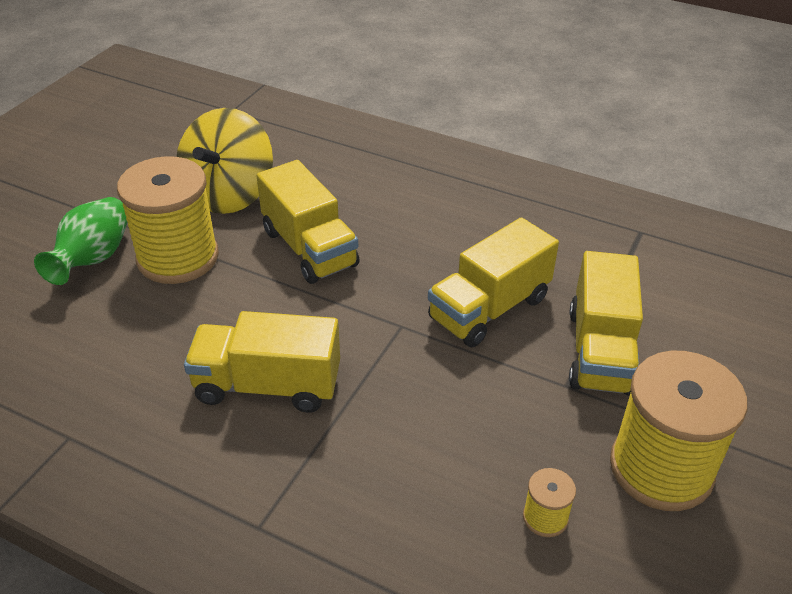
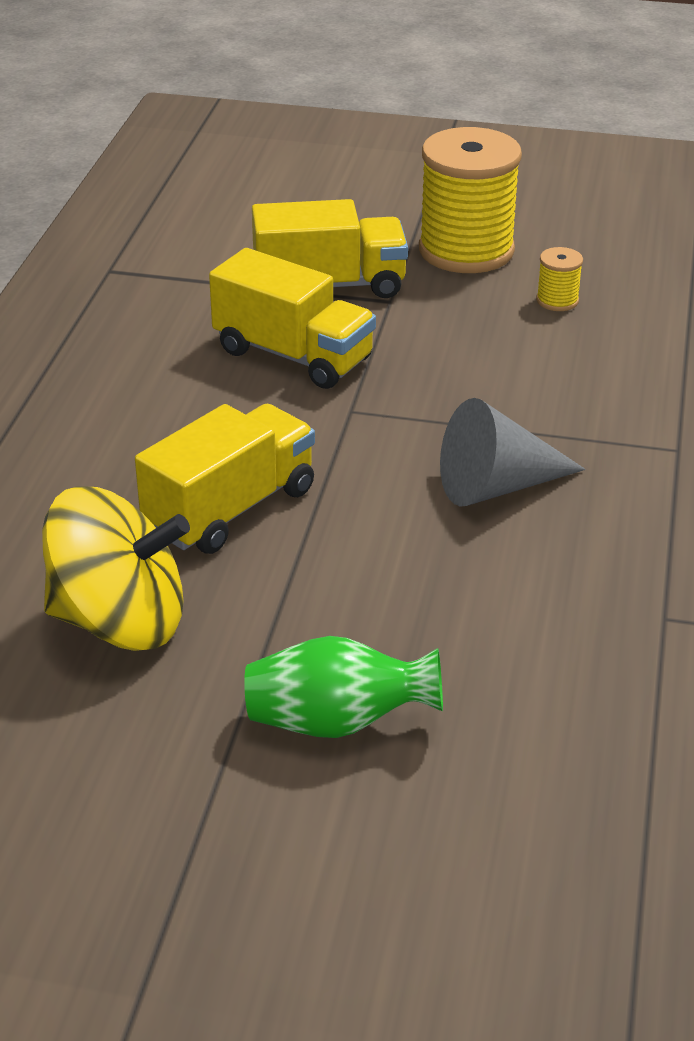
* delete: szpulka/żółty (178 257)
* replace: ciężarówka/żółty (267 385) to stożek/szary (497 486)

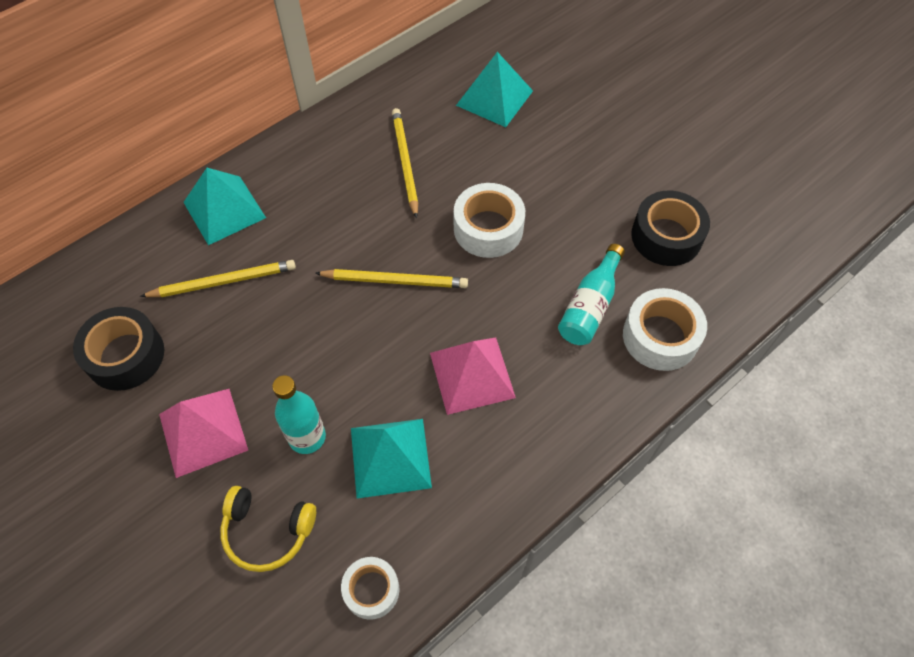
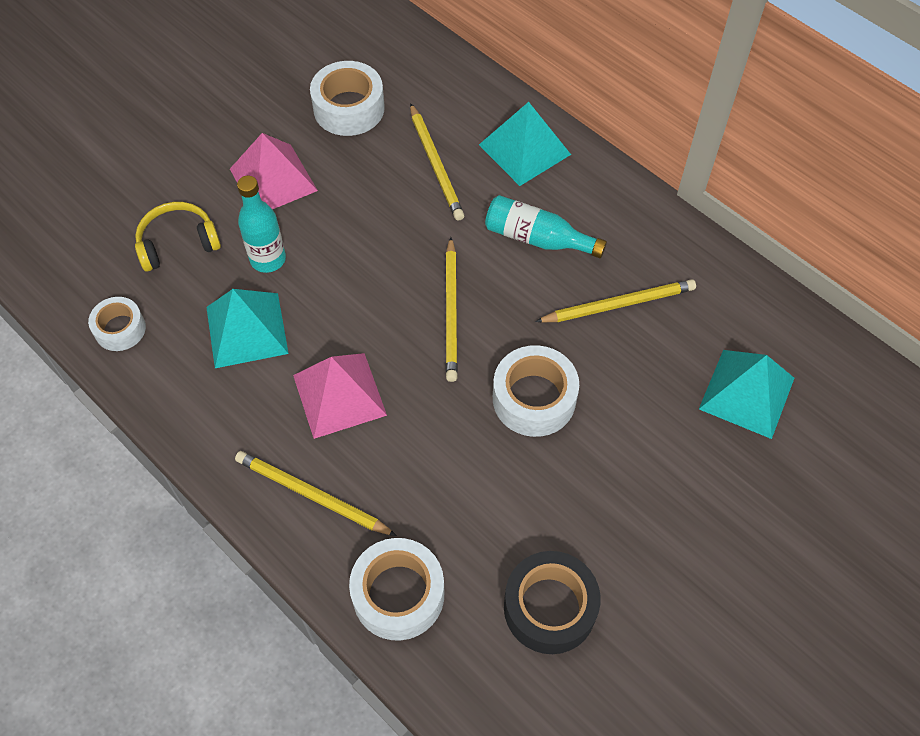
* recolor: taśma klejąca/czarny (125 355) to taśma klejąca/biały (349 108)
* rotate: słuchawki/żółty (267 531) = (178 243) 60 degrees clockwise
* move: butelka/turkusowy (590 306) to (537 238)
* insert: ołówek/żółty (312 495)

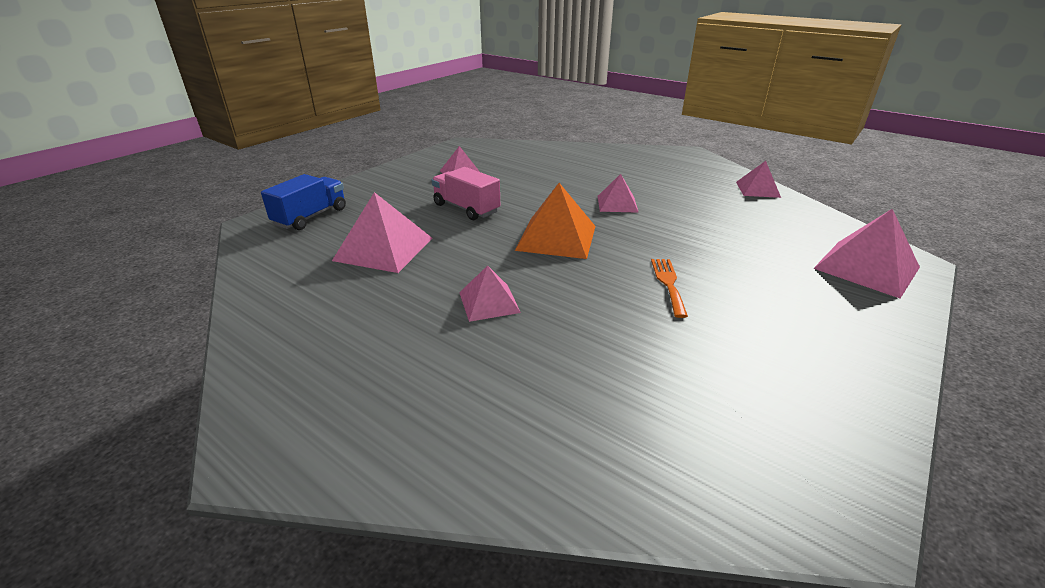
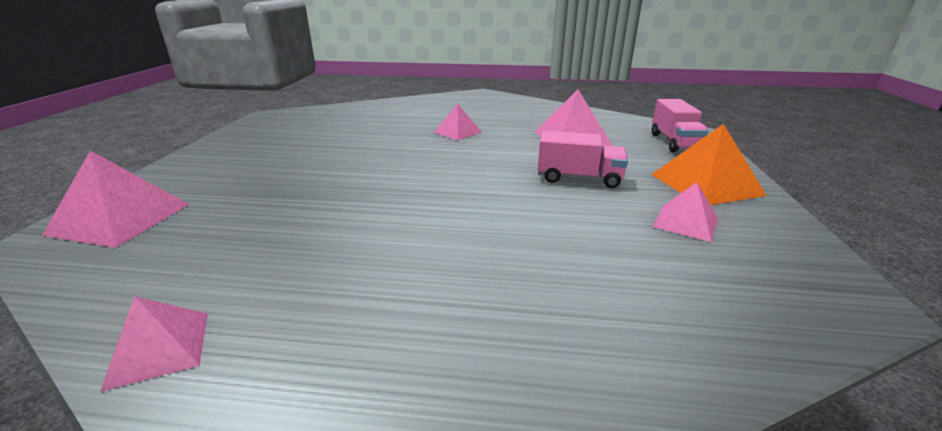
* recolor: ciężarówka/niebieski (311 217) to ciężarówka/różowy (674 142)
* move: piramida/pomarańczowy (556 238) to (705 184)
* delete: piramida/różowy (617 204)
* delete: widelec/pomarańczowy (668 283)

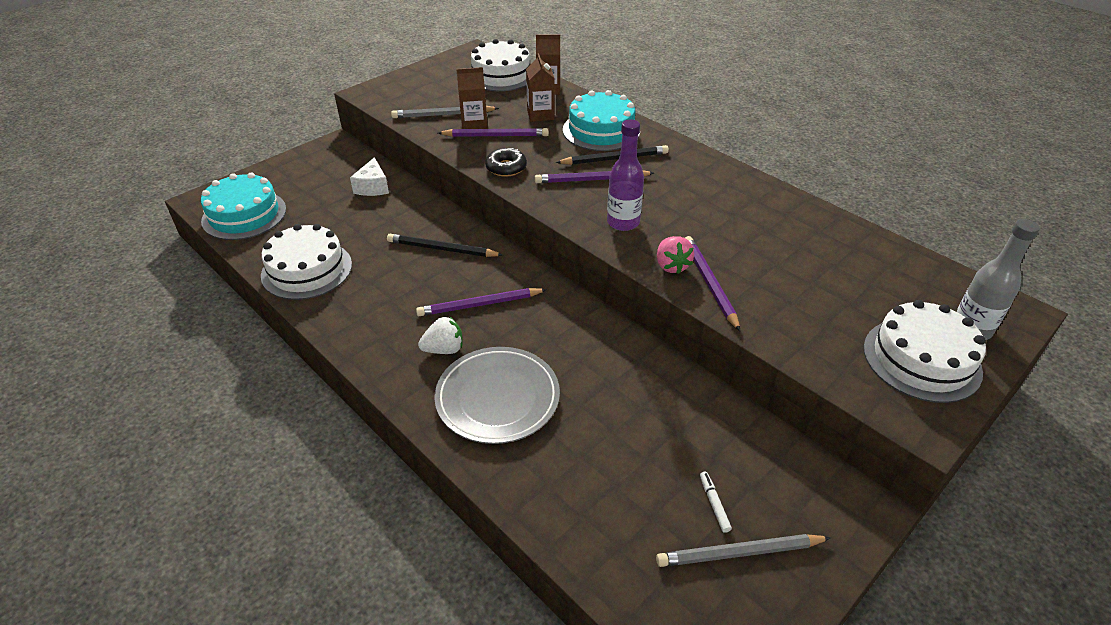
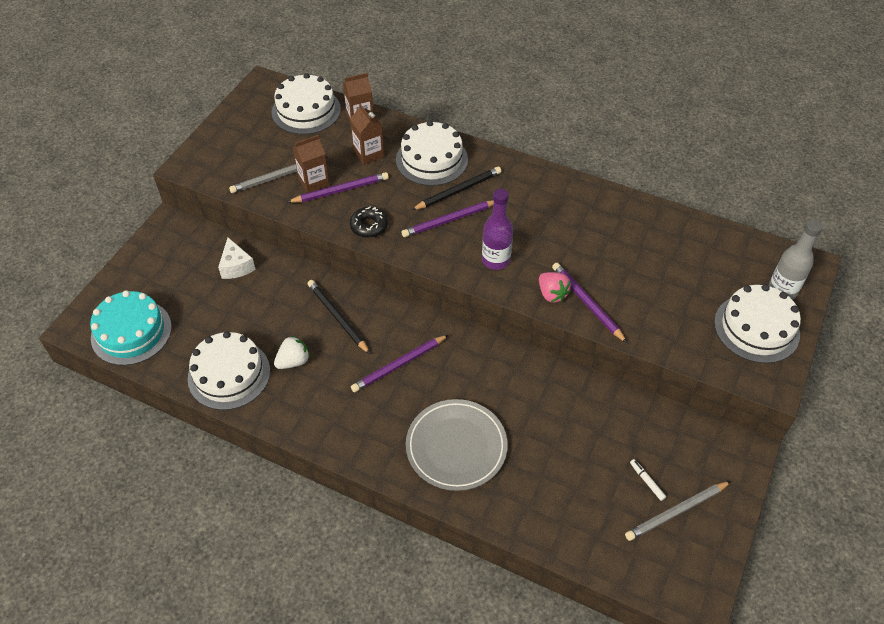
* rotate: ołówek/czarny (442 249) = (338 317) 60 degrees clockwise
* move: truskawka/biały (444 349) to (293 361)
* recolor: tort/turkusowy (601 130) to tort/biały (431 159)

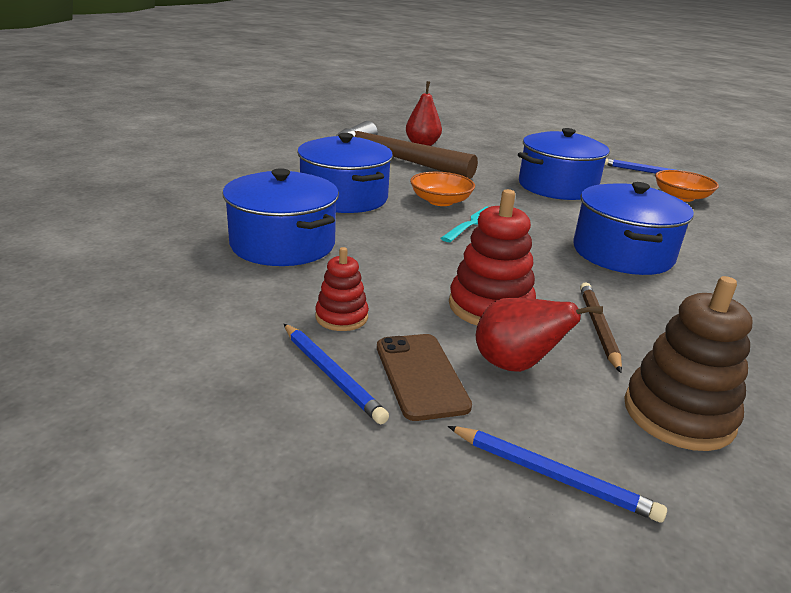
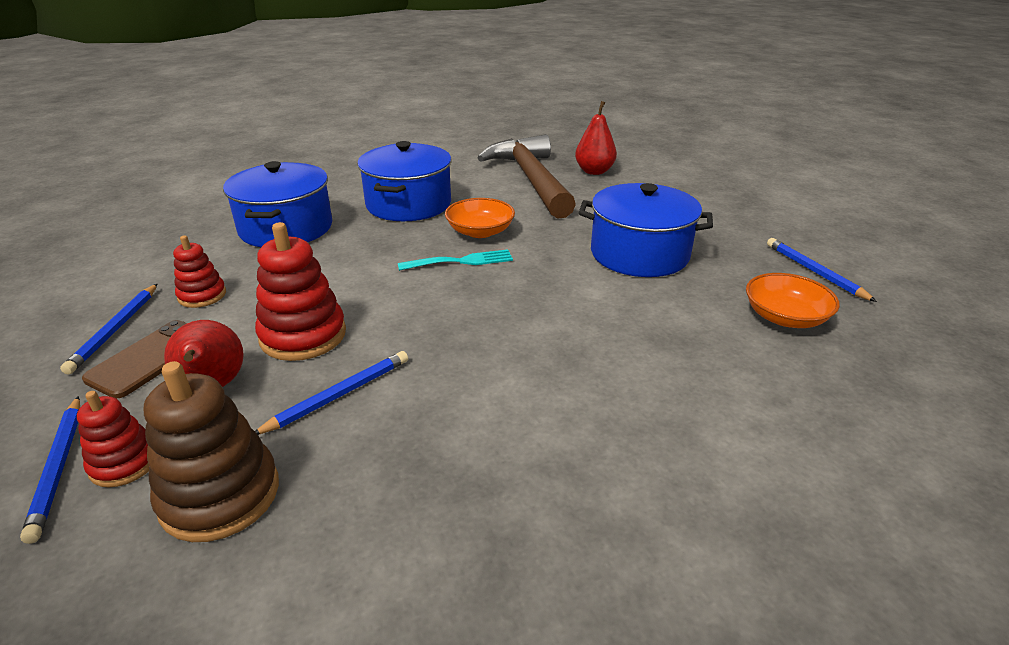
* delete: garnek/niebieski (622 253)
* recolor: ołówek/brązowy (598 327) to ołówek/niebieski (339 395)
* insert: zabawka nakładanka/czerwony (124 463)

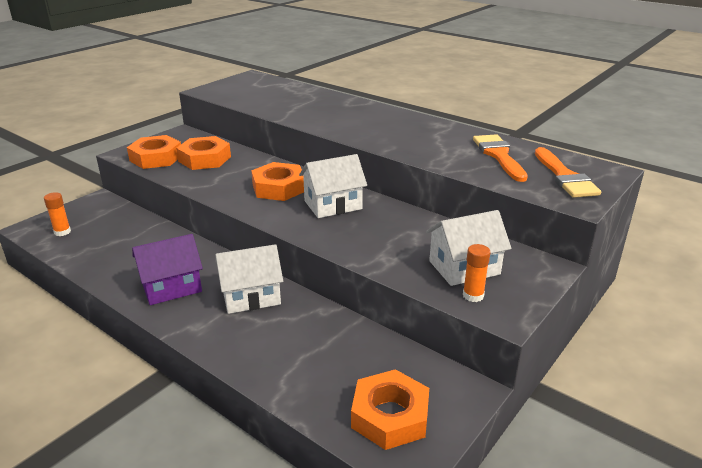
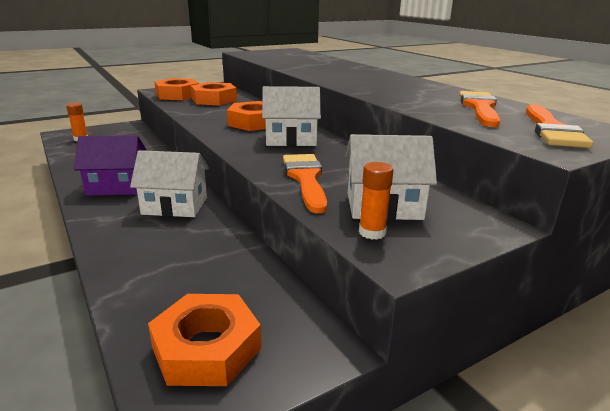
* insert: pędzel/pomarańczowy (305 179)

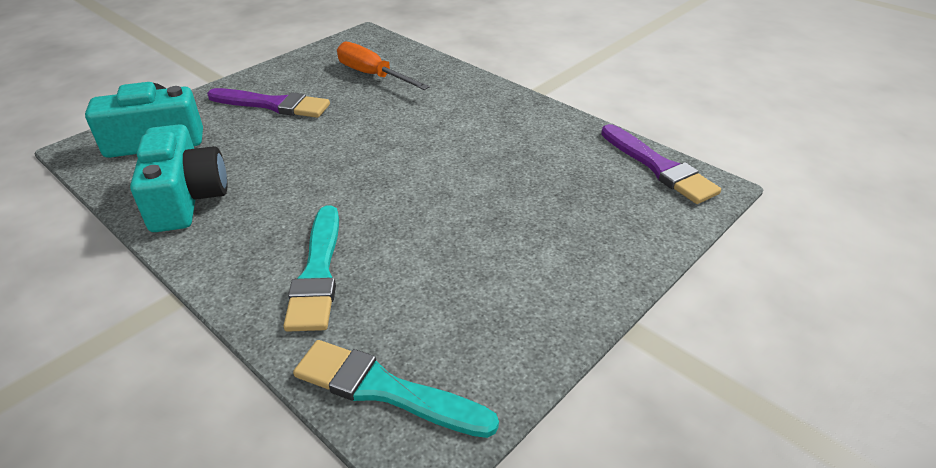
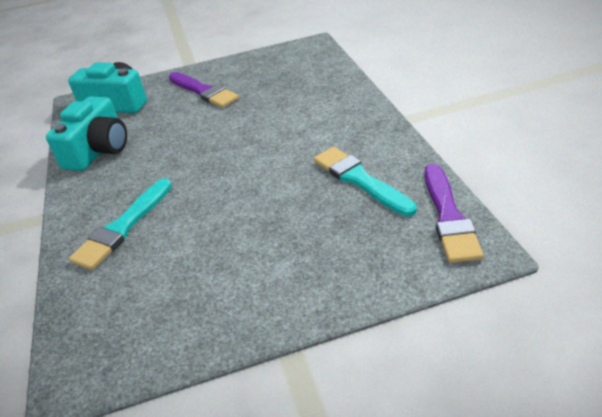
* move: pędzel/turkusowy (385 390) to (359 180)
* delete: śrubokręt/pomarańczowy (372 75)

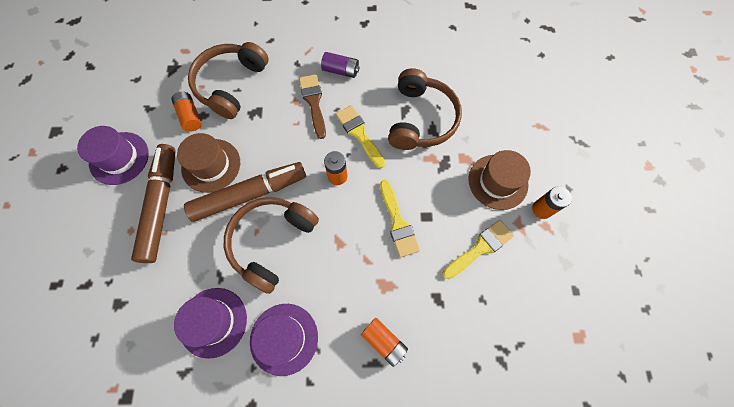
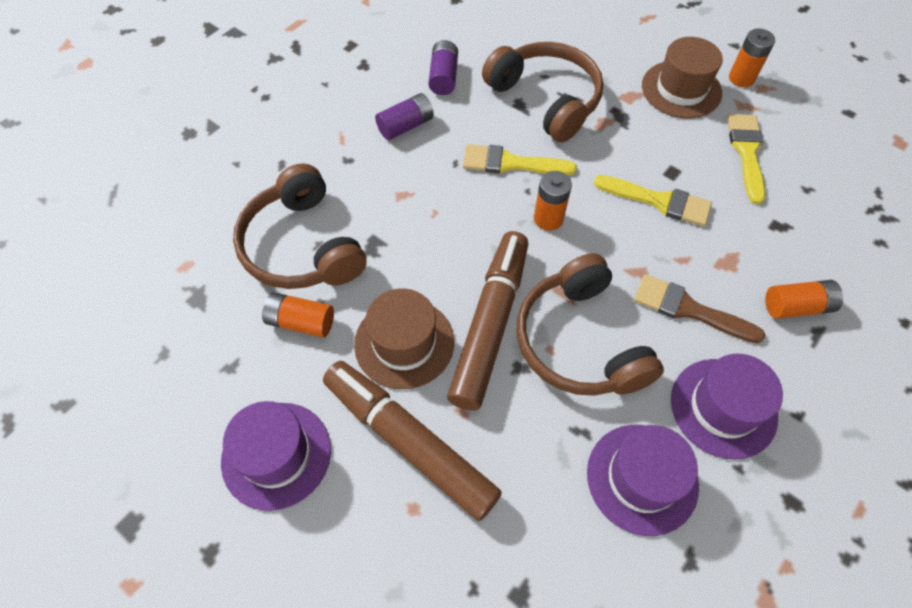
* move: pędzel/brązowy (313 102) to (689 309)
* insert: bateria/fioletowy (443 77)

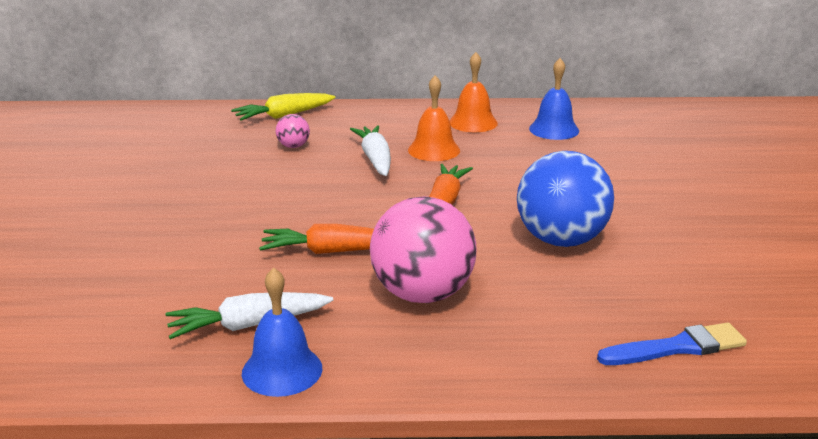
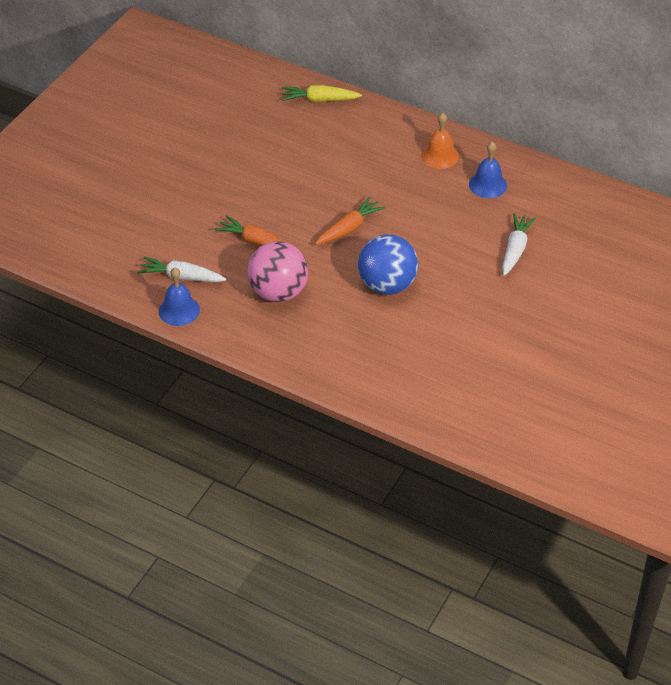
* delete: piłka/różowy (293 146)
* move: marchewka/biały (375 159) to (515 249)
* delete: dzwonek/pomarańczowy (434 150)
* delete: pędzel/niebieski (677 347)

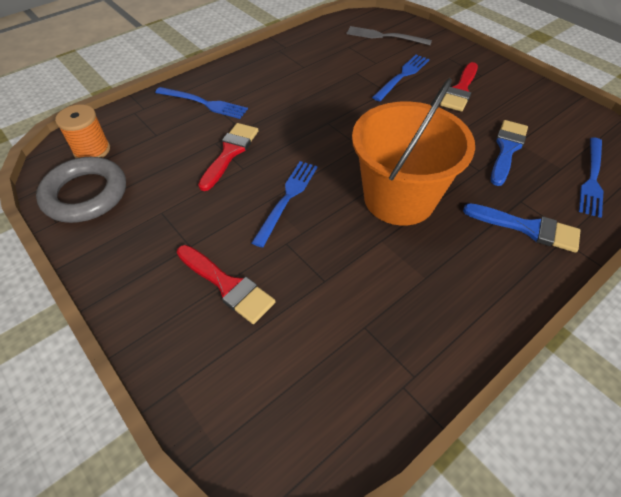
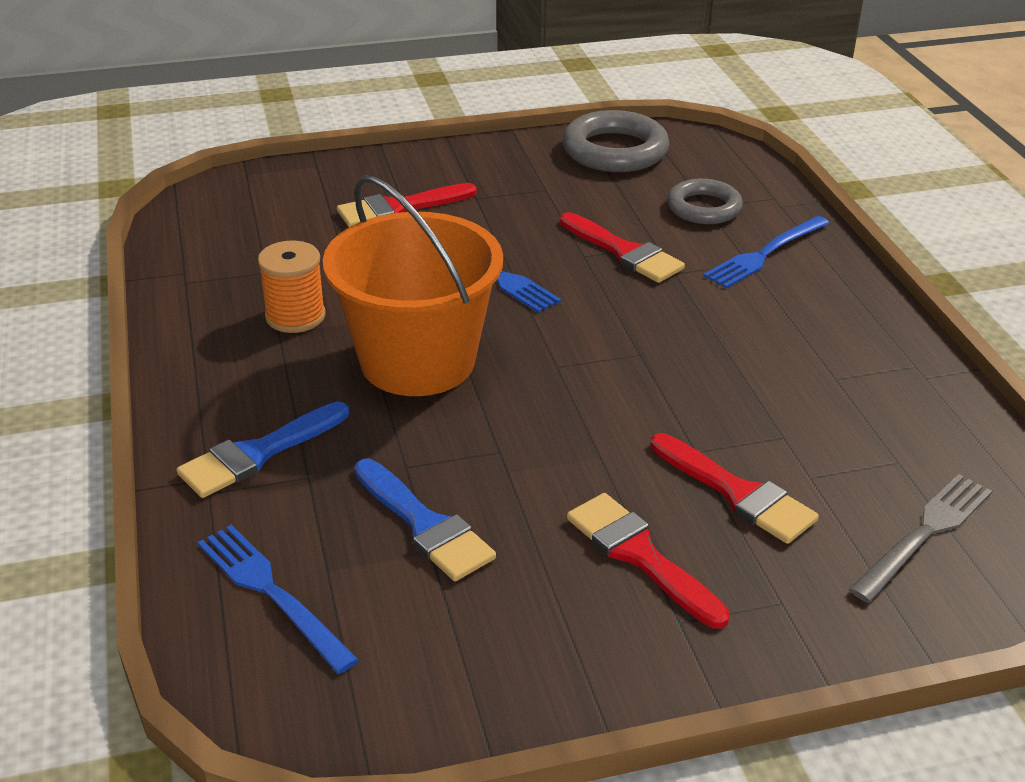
* move: szpulka/pomarańczowy (92 150) to (295 316)
* replace: widelec/niebieski (402 76) to pędzel/czerwony (737 493)
* insert: pierścień/szary (704 208)

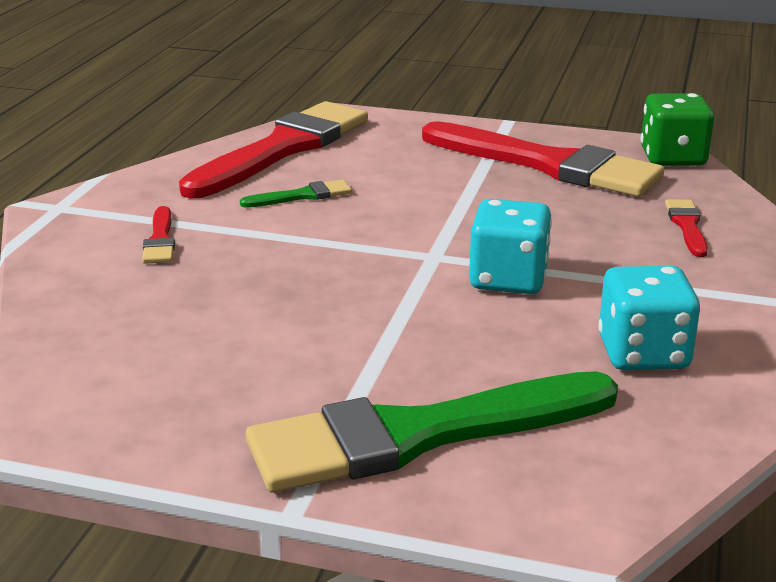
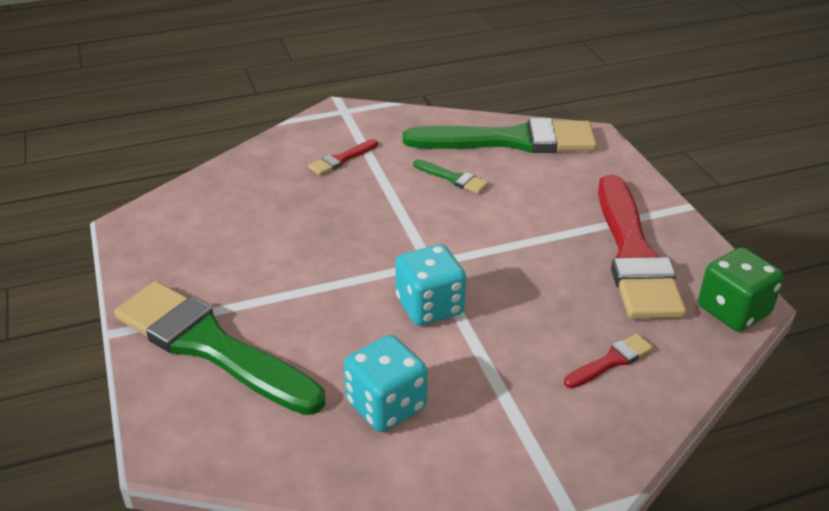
* recolor: pędzel/czerwony (283 149) to pędzel/zielony (510 140)

